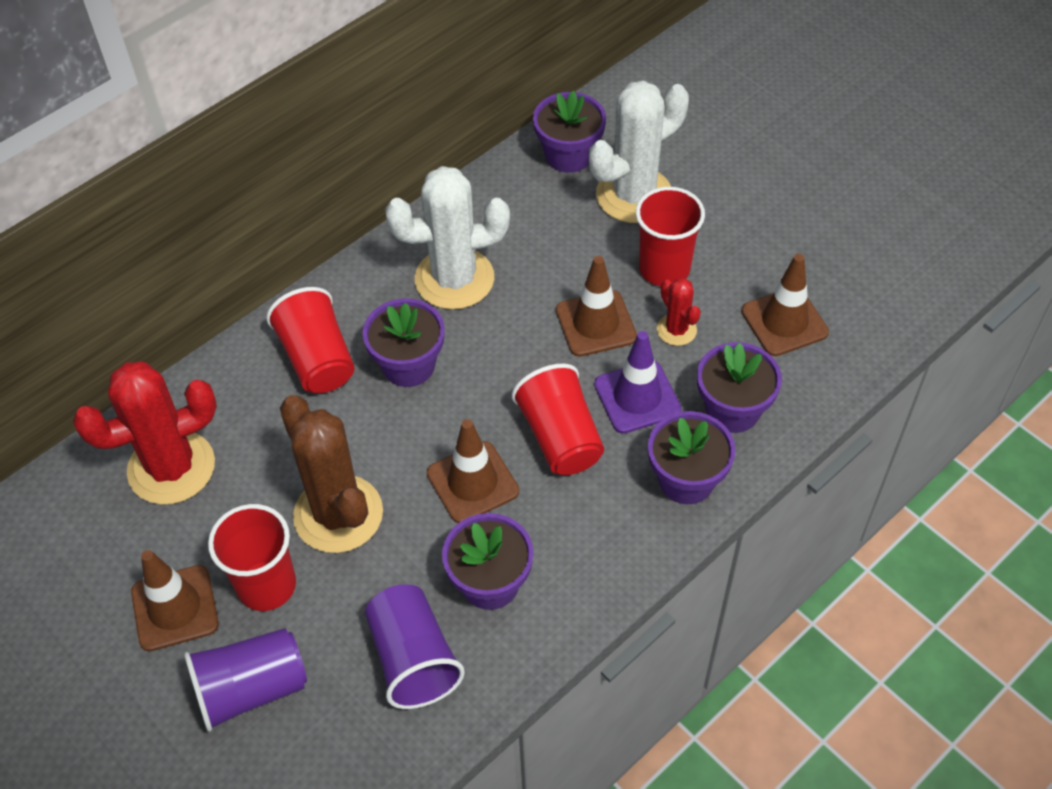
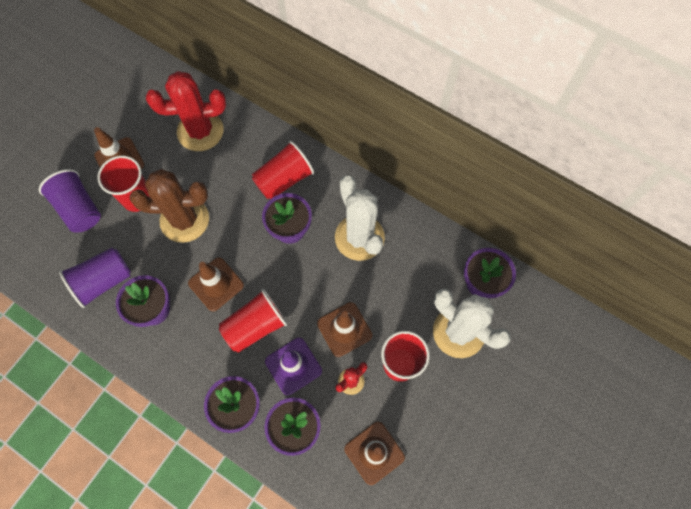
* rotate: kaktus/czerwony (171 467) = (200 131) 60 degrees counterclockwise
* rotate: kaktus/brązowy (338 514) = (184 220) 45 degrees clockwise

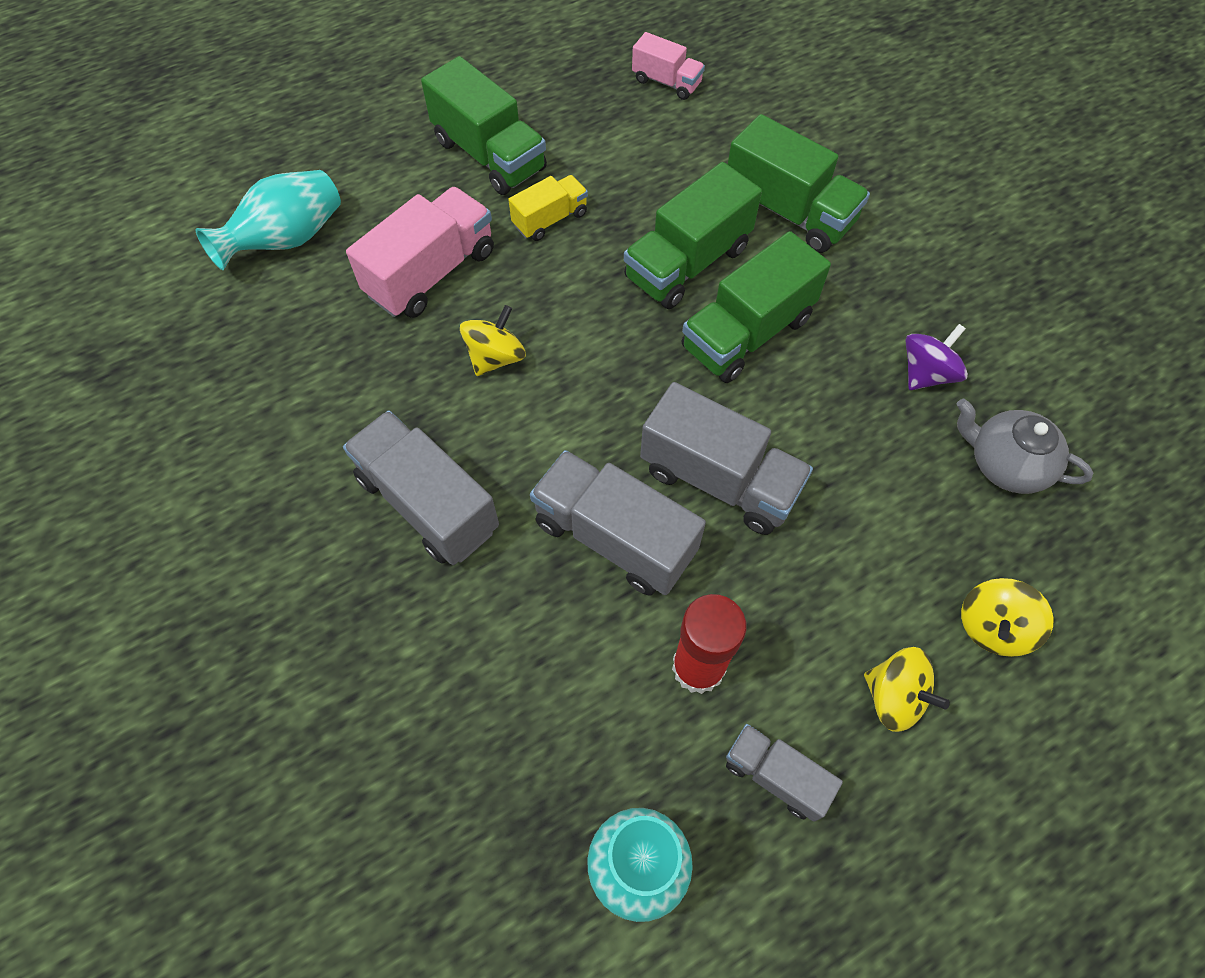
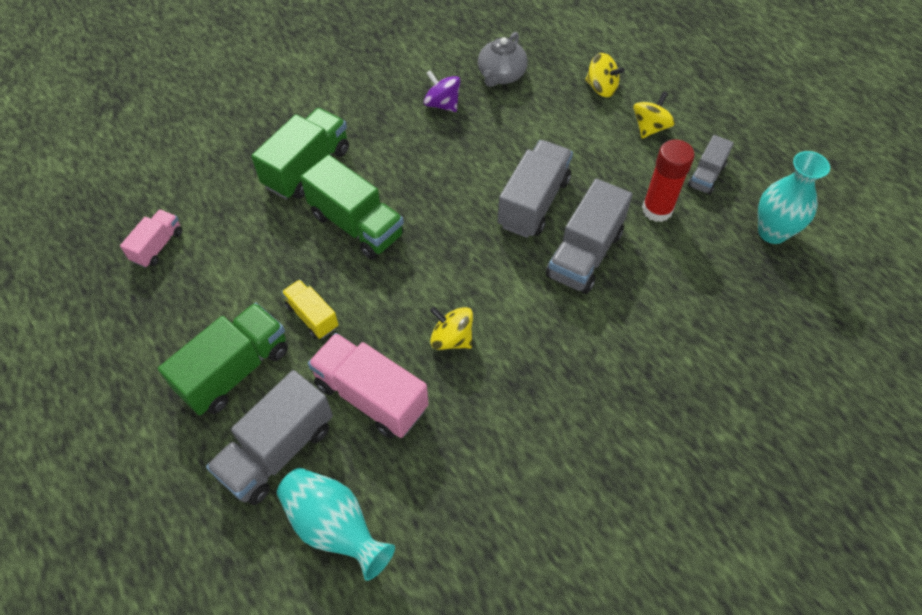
* move: ciężarówka/szary (428 503) to (278 451)
* delete: ciężarówka/zielony (747 333)

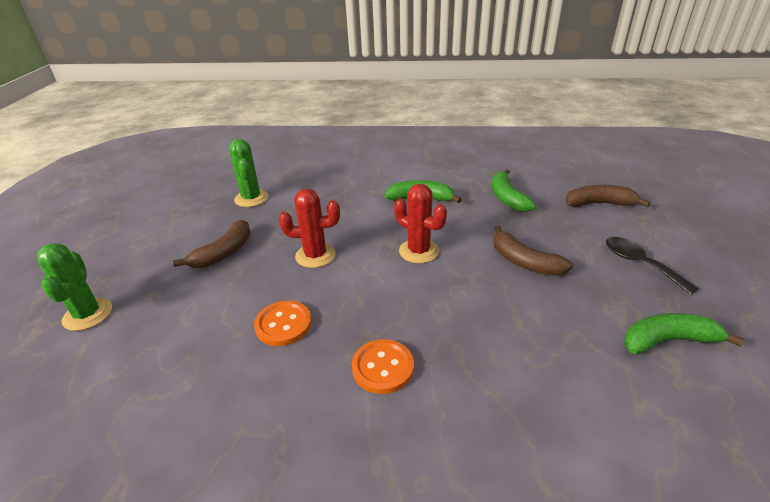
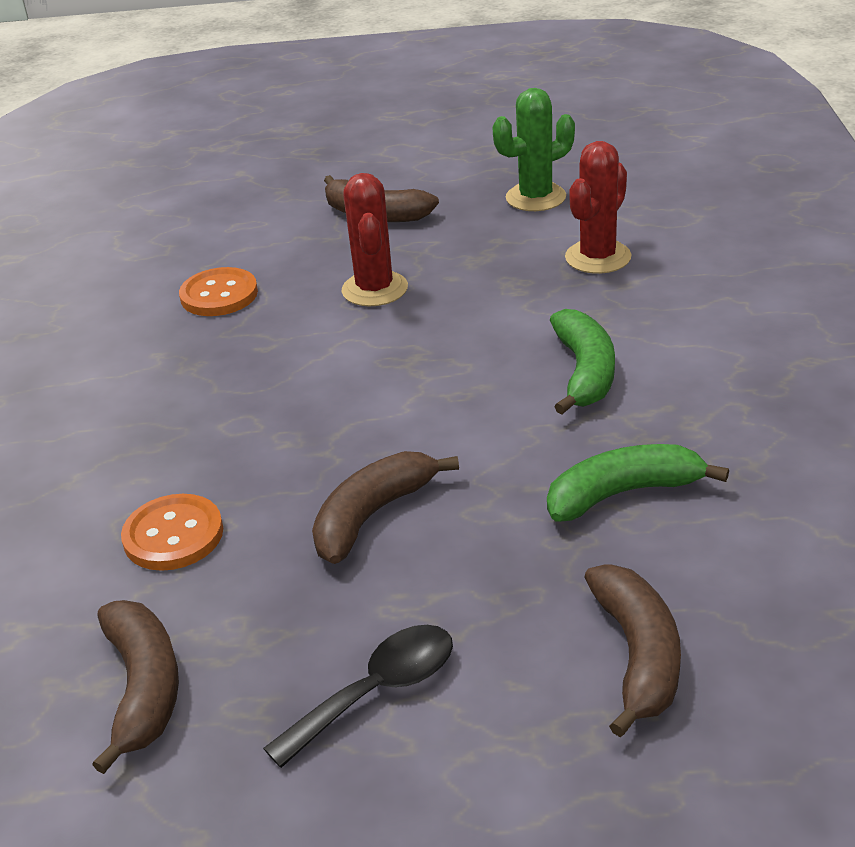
* delete: kaktus/zielony (88 314)
* move: guzik/pomarańczowy (383 367) to (173 535)
* move: kaktus/czerwony (419 251) to (598 257)
* recolor: banan/zielony (667 341) to banan/brązowy (143 688)

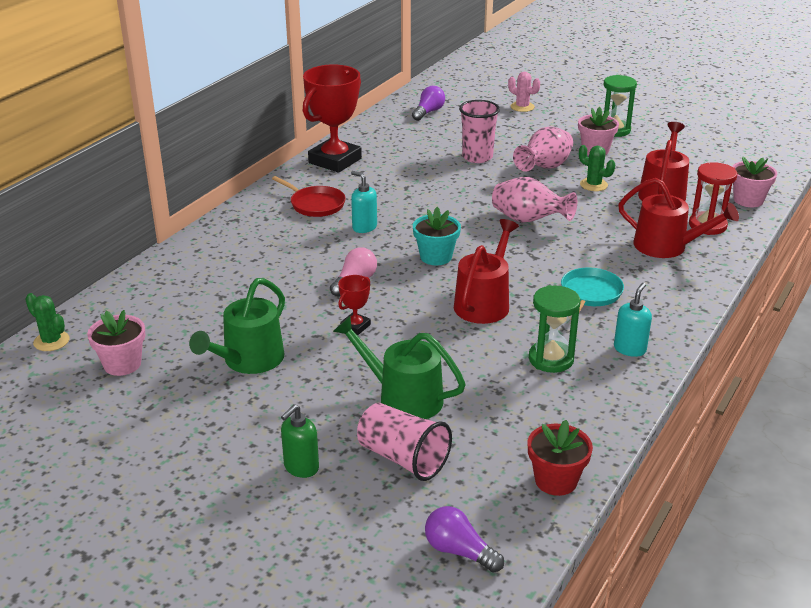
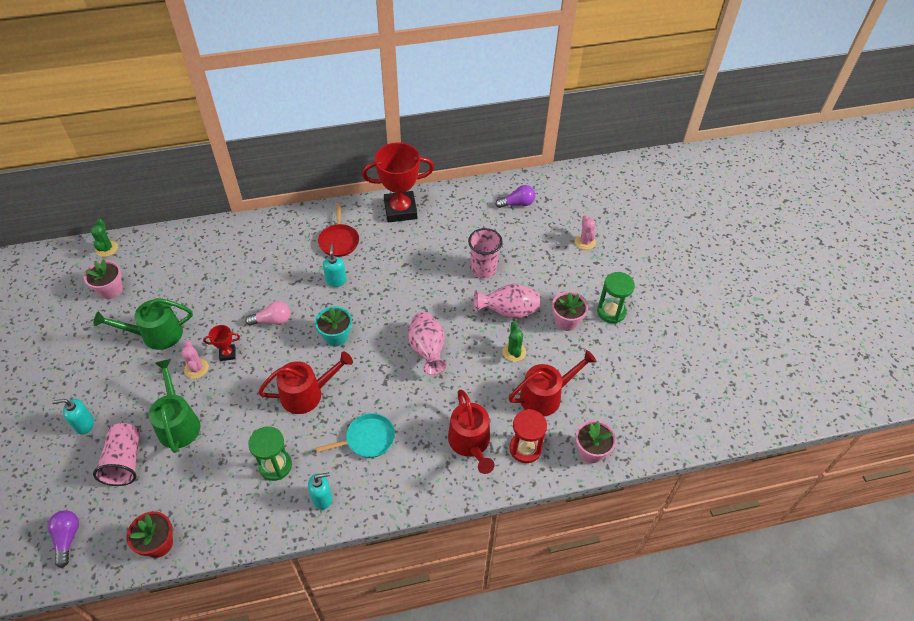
* recolor: dozownik mydła/zielony (301 467) to dozownik mydła/turkusowy (84 424)
* insert: kaktus/różowy (196 368)

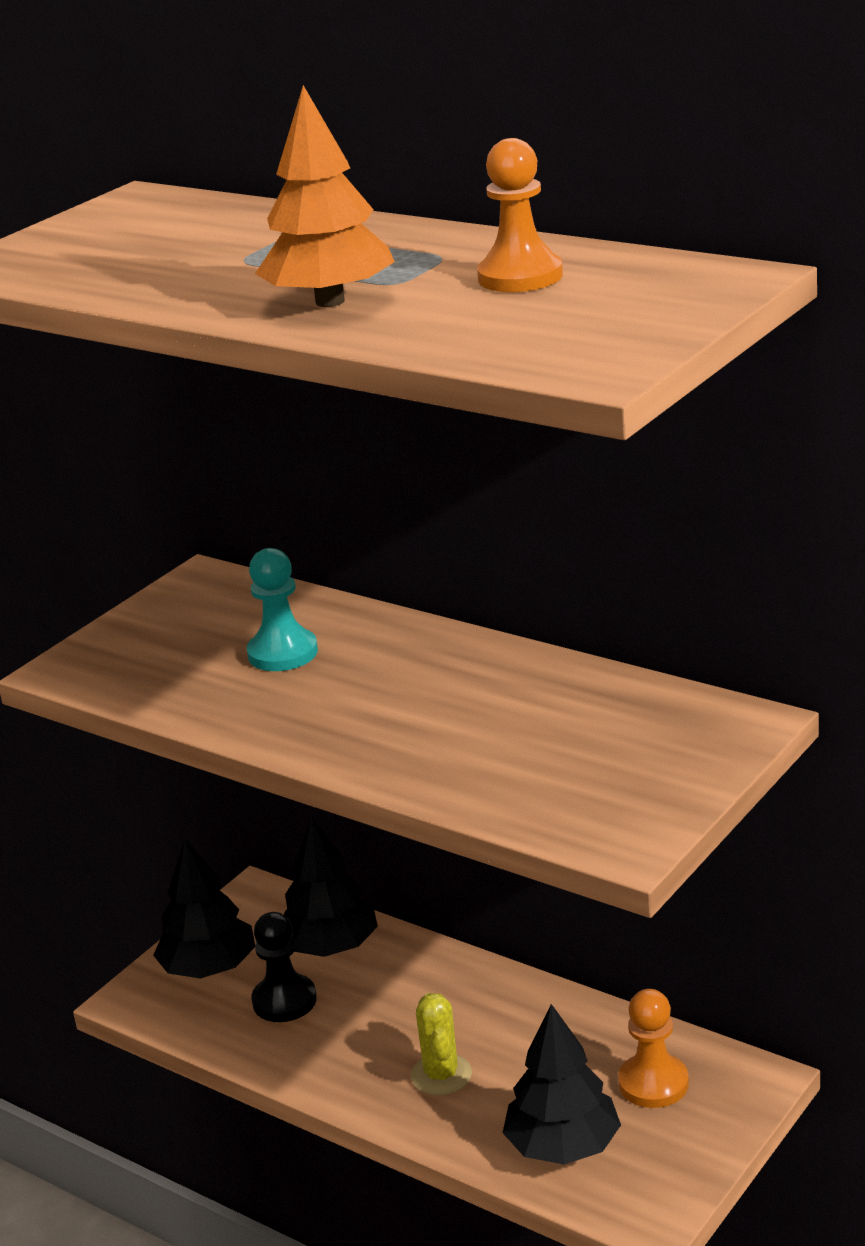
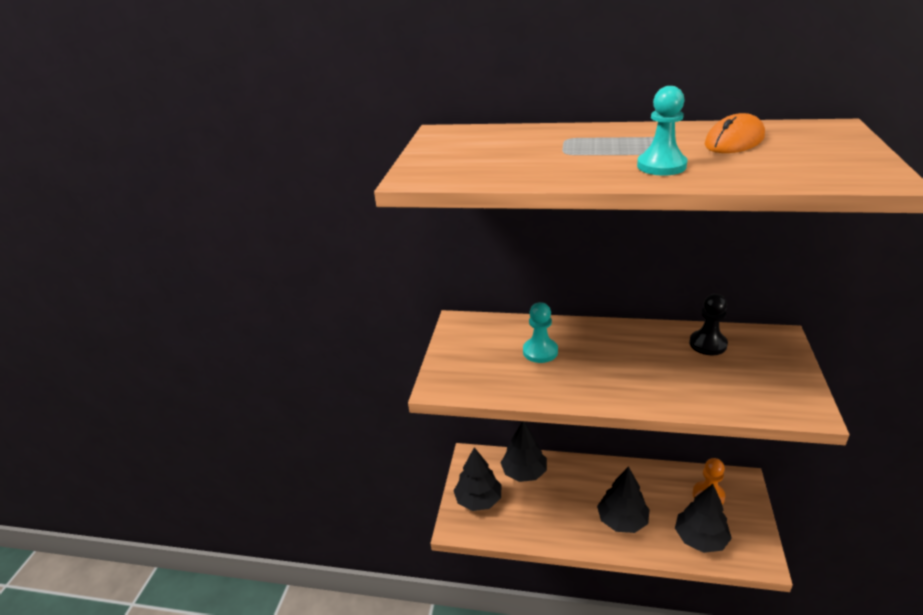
* move: pionek/czarny (284 1001) to (708 344)
* replace: drzewko/pomarańczowy (330 301) to pionek/turkusowy (661 166)
* replace: kaktus/żółty (441 1075) to drzewko/czarny (622 520)
* replace: pionek/pomarańczowy (520 277) to myszka/pomarańczowy (734 141)

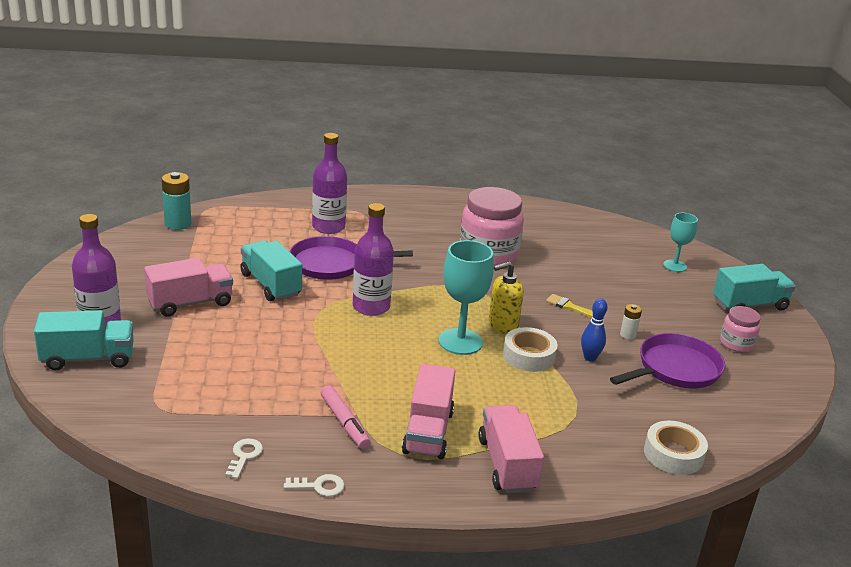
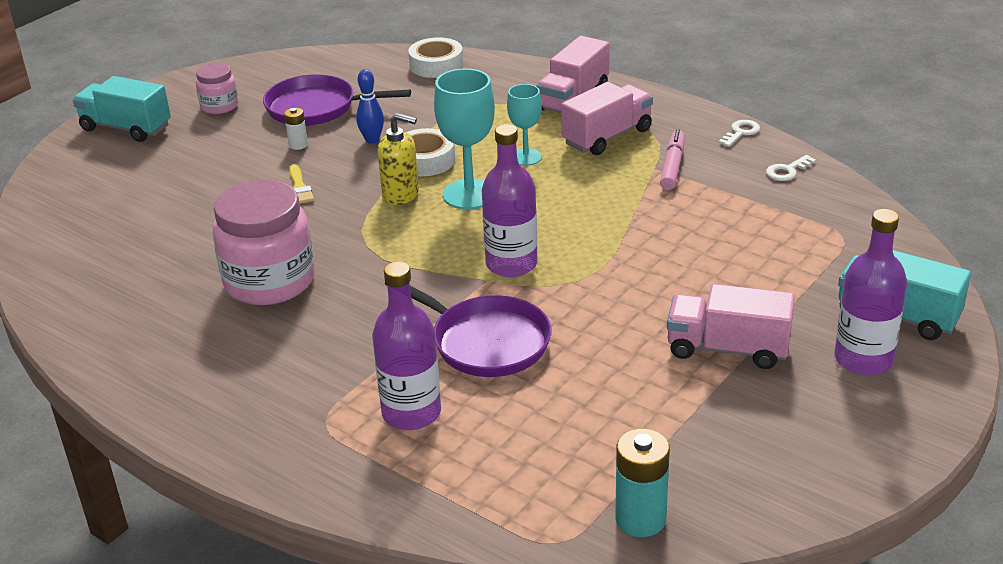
* delete: ciężarówka/turkusowy (271 285)
* rotate: klucz/biały (319 486) = (741 132) 90 degrees clockwise
* move: kielich/turkusowy (674 266) to (526 157)

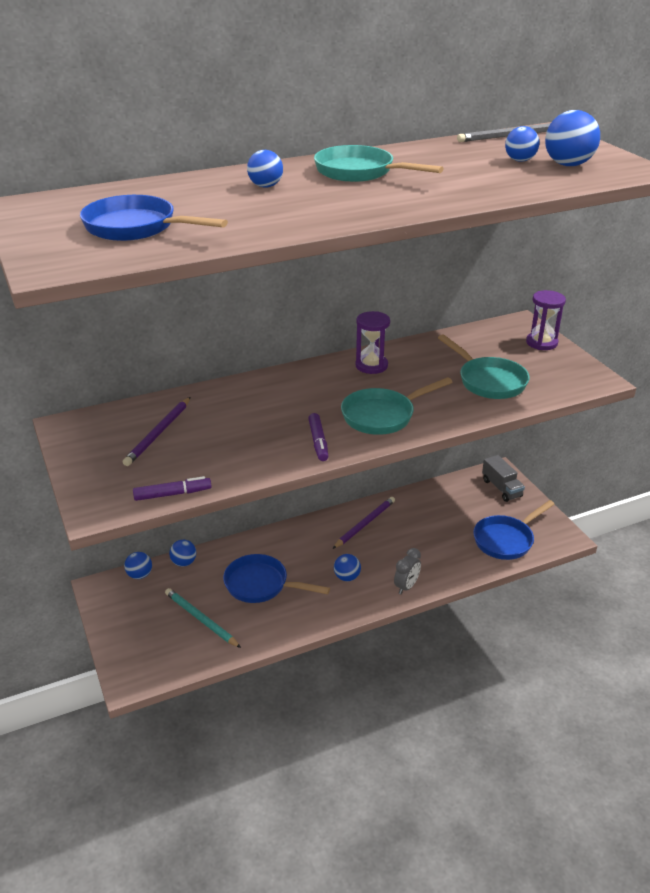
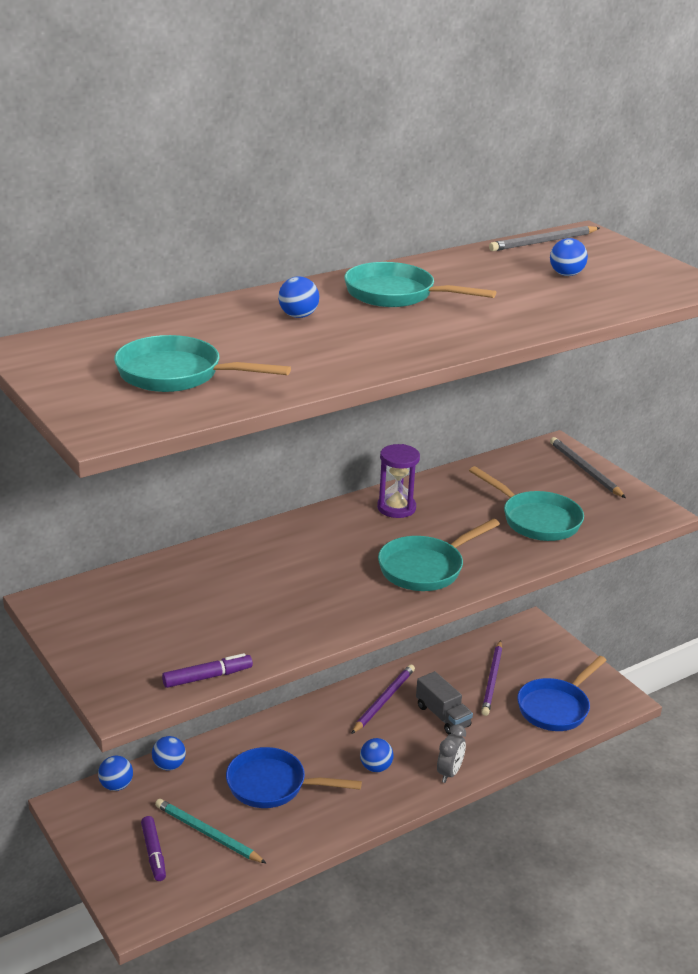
* recolor: patelnia/niebieski (136 228) to patelnia/turkusowy (177 375)
* move: ołówek/fioletowy (159 433) to (492 680)
* move: flamaster/fioletowy (318 442) to (153 853)
* move: ciężarówka/szary (501 488) to (442 716)
* replace: klepsydra/fioletowy (541 343) to ołówek/szary (585 470)
* delete: piłka/niebieski (568 165)

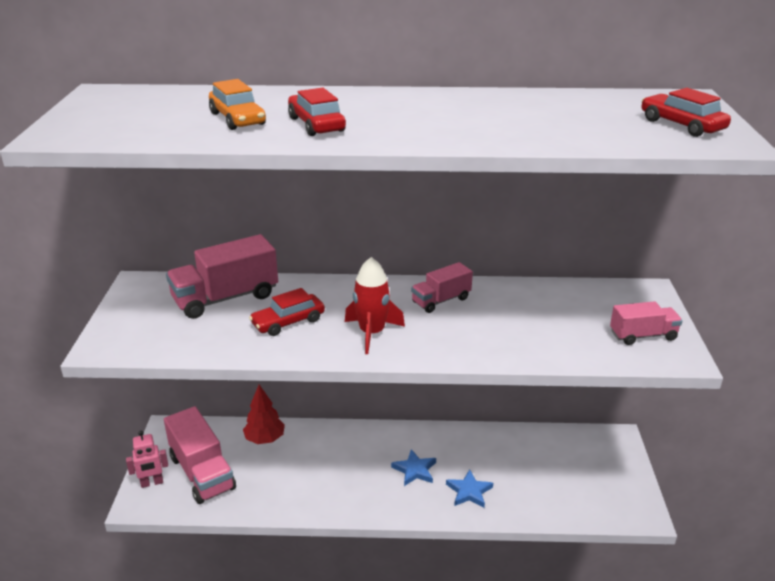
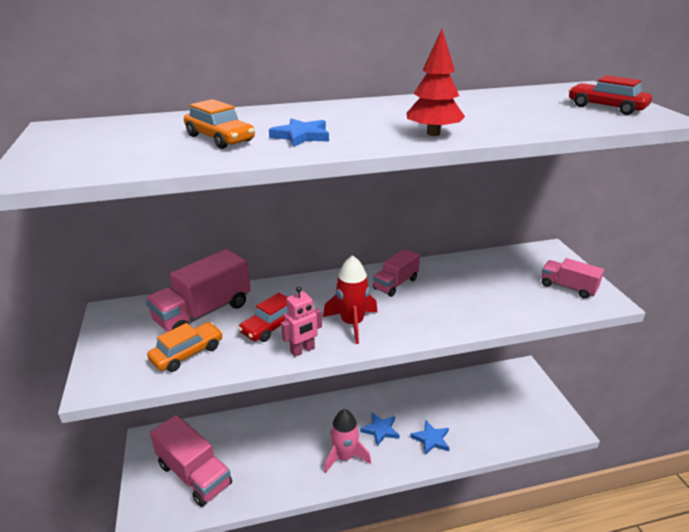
* move: robot/różowy (152 483) to (302 350)
* move: drzewko/czerwony (265 439) to (433 133)
* replace: samochód/czerwony (316 124) to gwiazda/niebieski (301 136)
* rotate: ciężarówka/różowy (643 335) = (568 287) 120 degrees counterclockwise
* insert: samochód/pomarańczowy (187 353)
* insert: rakieta/różowy (345 457)

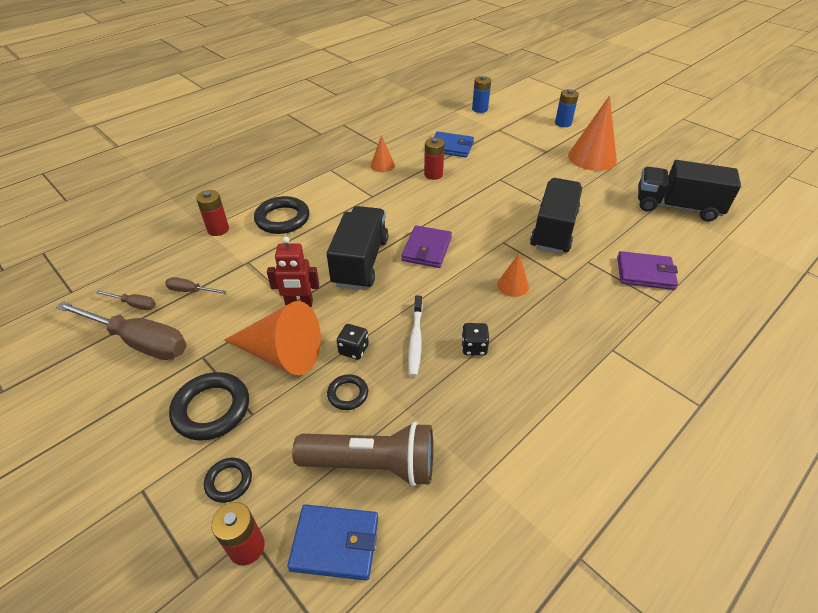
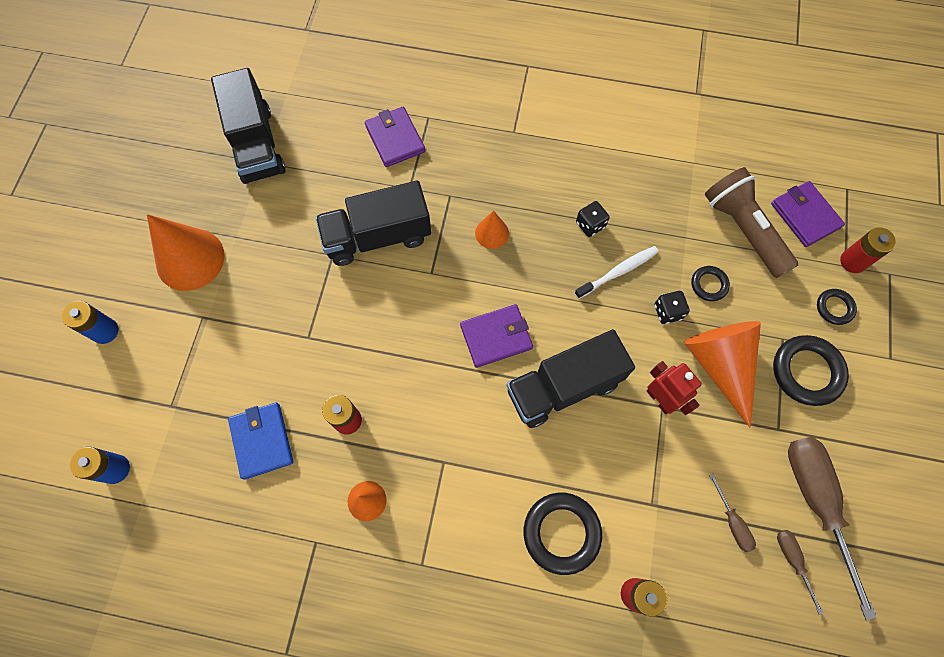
* recolor: portfel/niebieski (335 543) to portfel/fioletowy (805 216)

